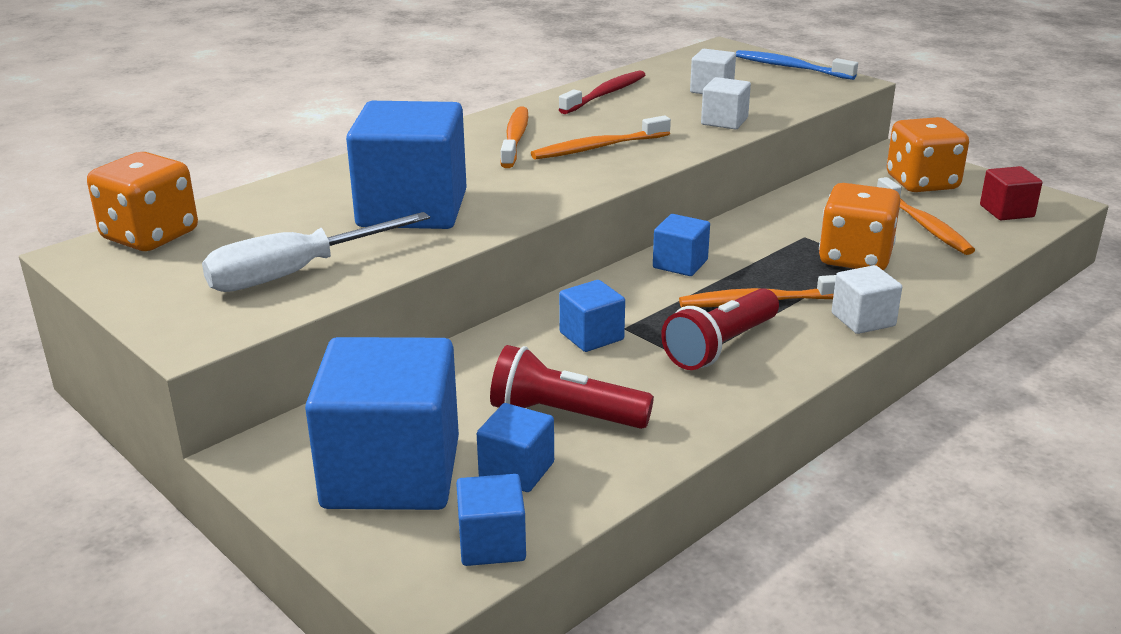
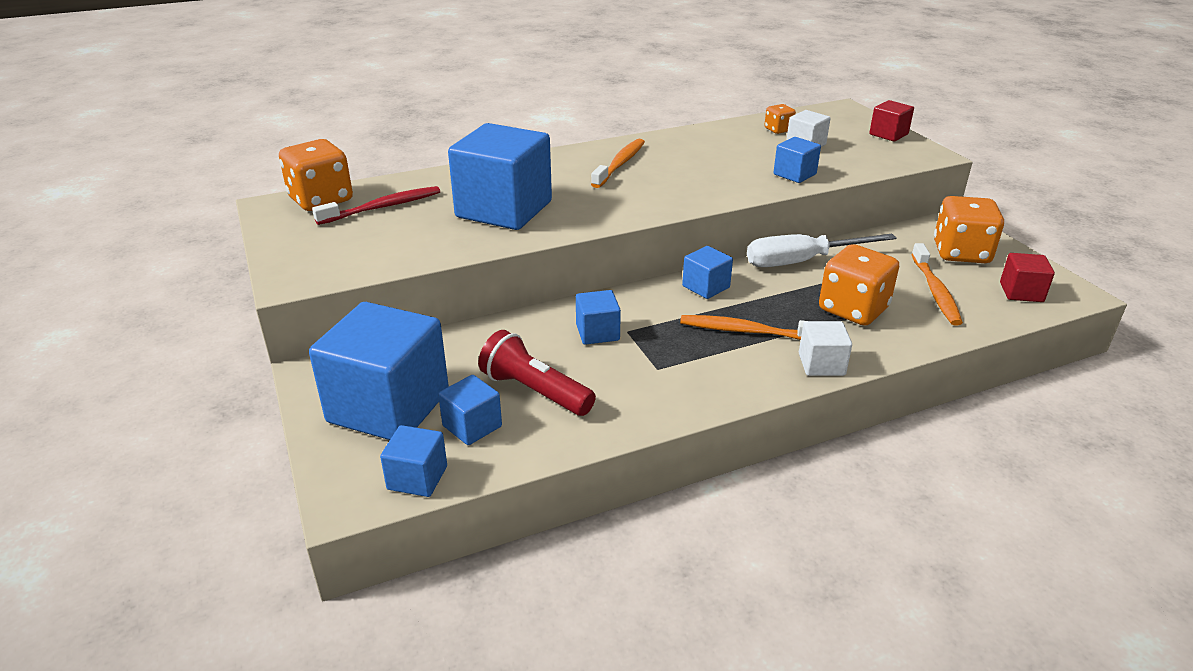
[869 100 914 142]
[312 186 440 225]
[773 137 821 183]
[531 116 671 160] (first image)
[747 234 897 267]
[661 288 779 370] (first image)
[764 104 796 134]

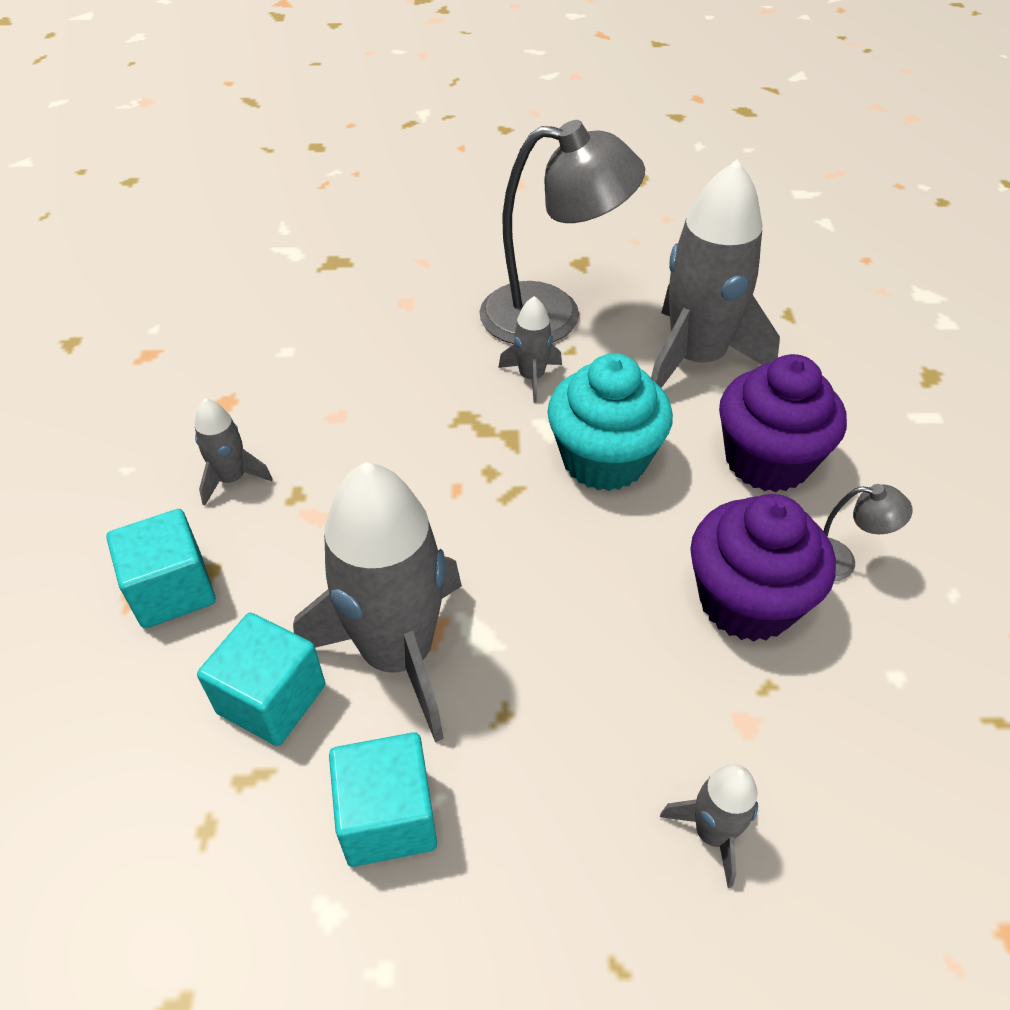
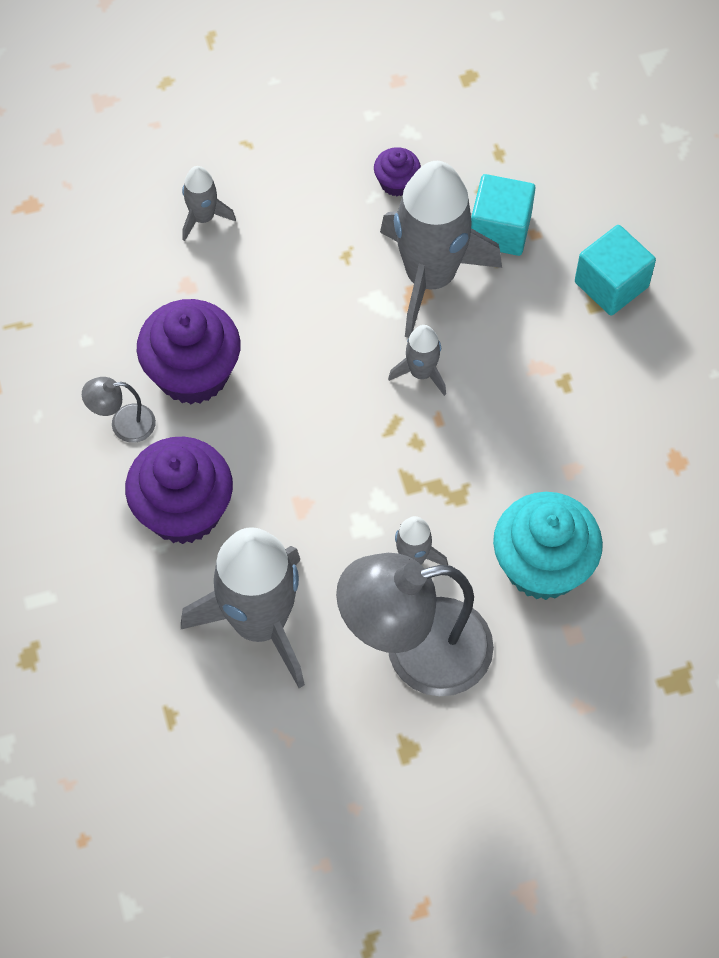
[493 492 603 600]
[388 325 446 396]
[374 147 421 196]

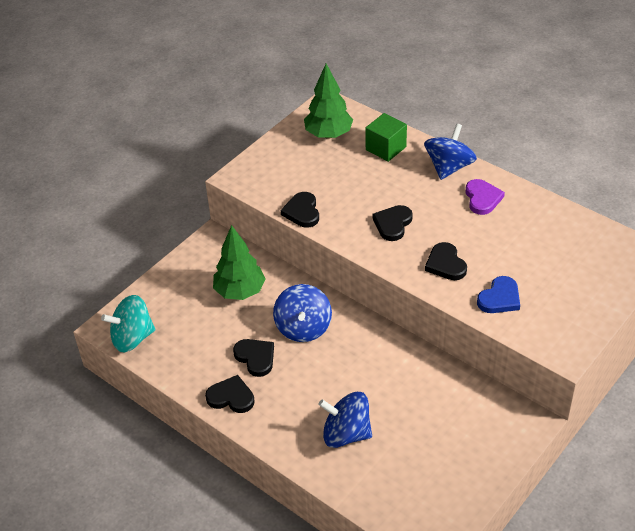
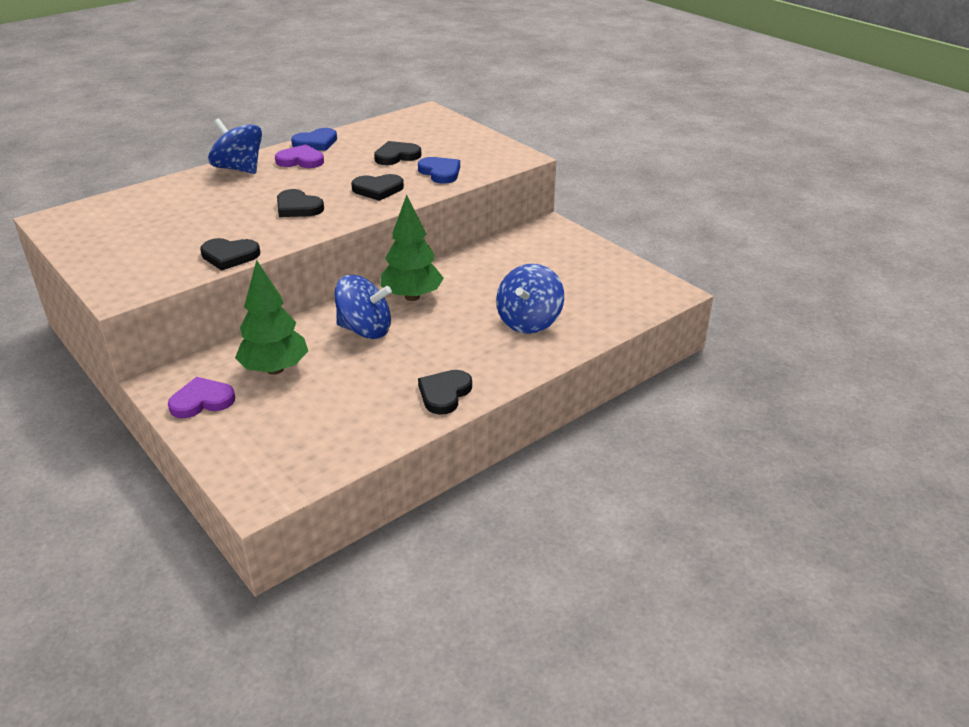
[380 195 444 301]
[365 113 407 162] (first image)
[101 295 155 352] (first image)
[374 141 422 165]
[291 128 337 151]
[168 377 235 418]

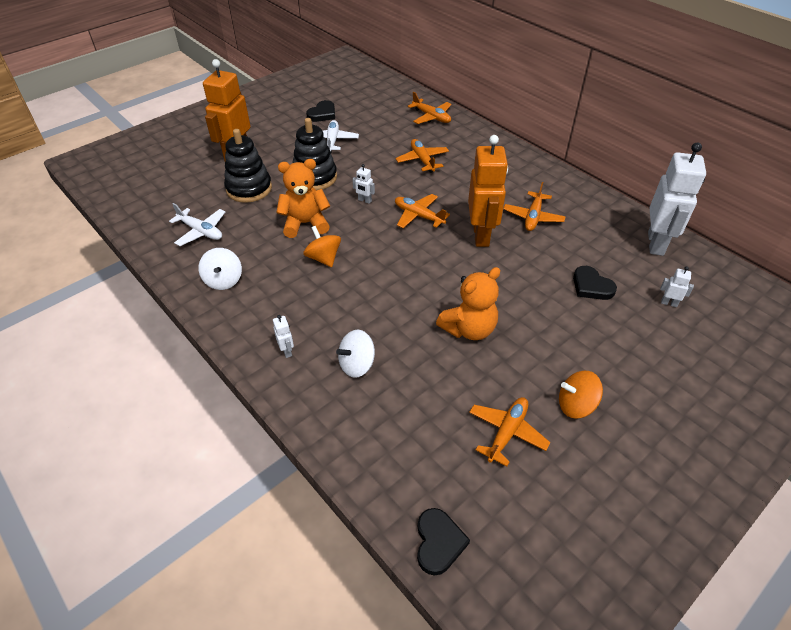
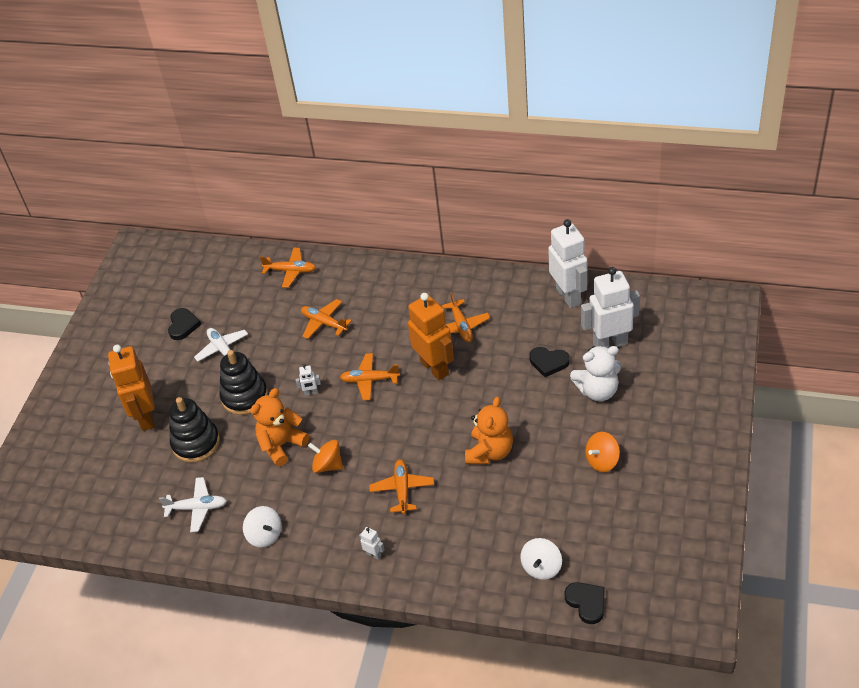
[581 267 640 349]
[520 538 562 580]
[369 459 434 514]
[570 346 621 401]

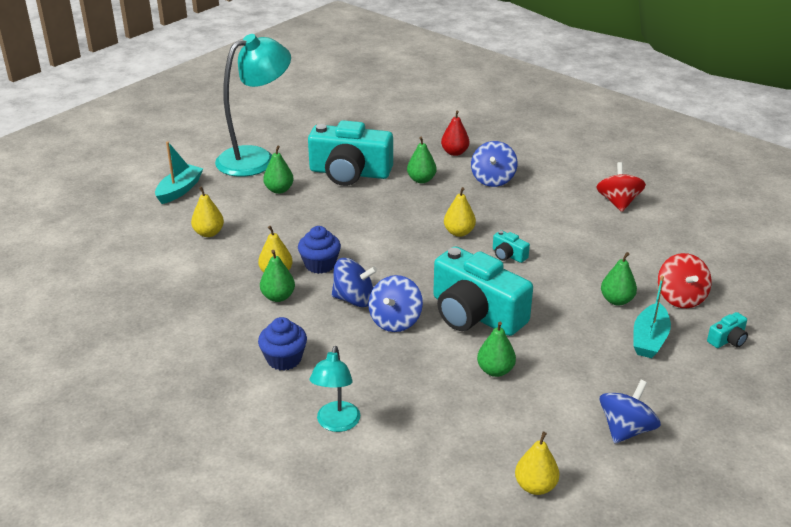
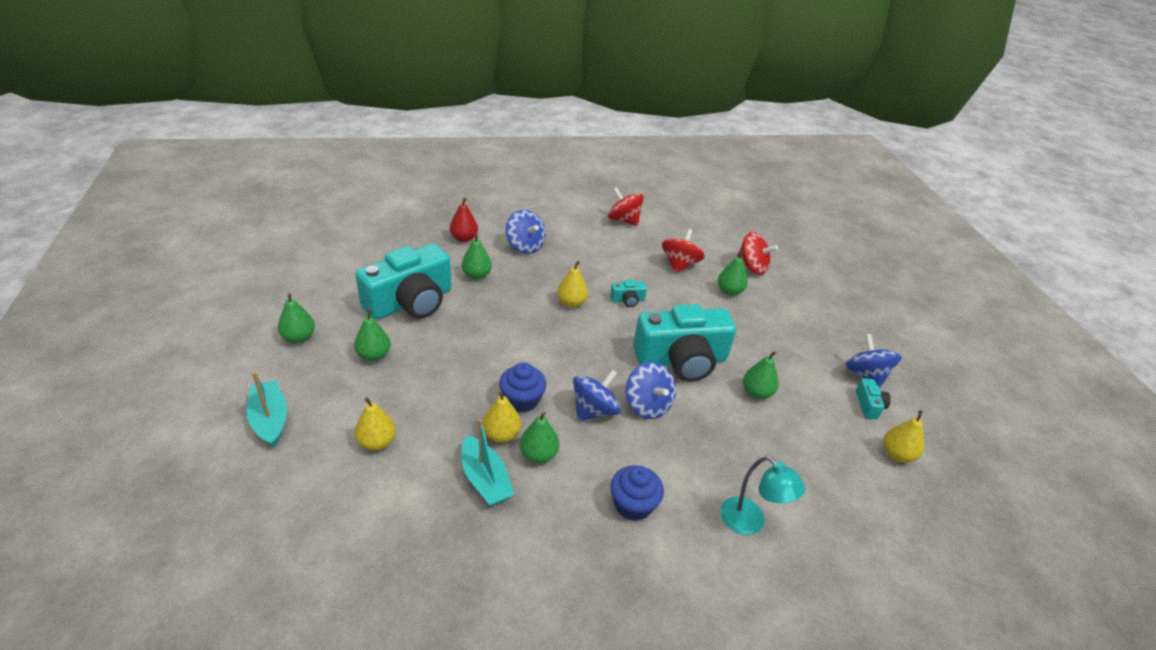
[278 293 315 343]
[462 419 514 507]
[856 378 891 419]
[662 229 705 273]

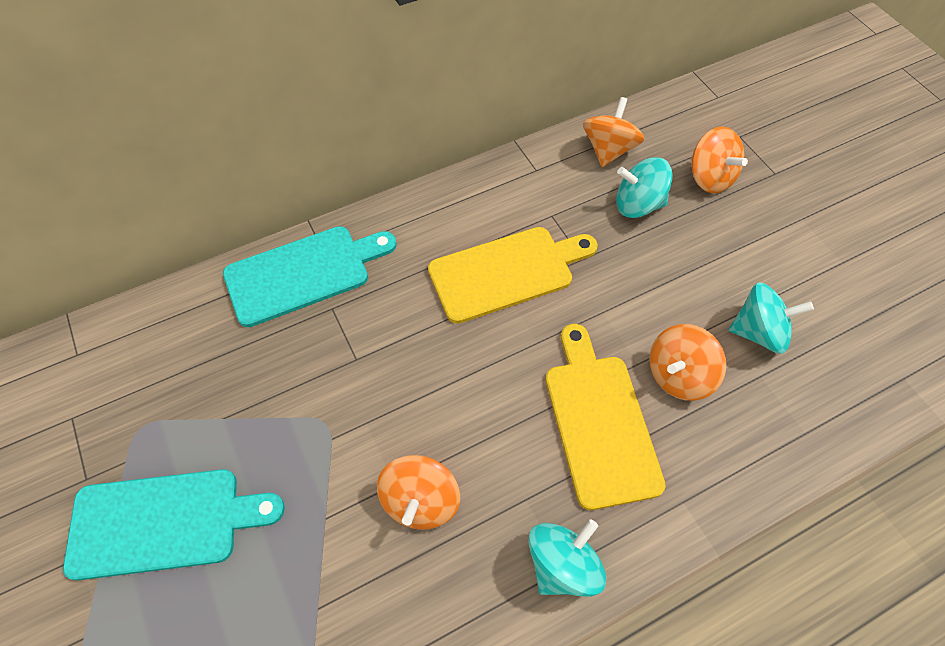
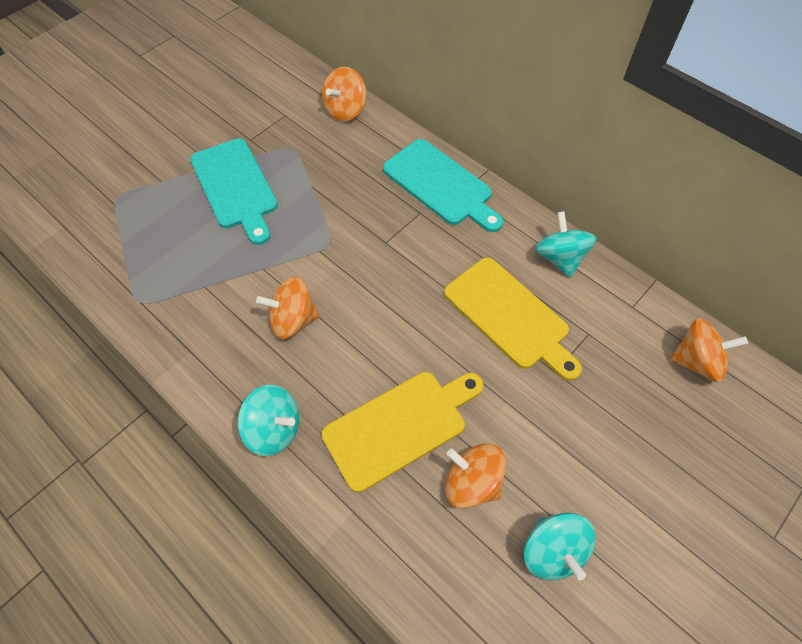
[322 67 366 122]
[535 211 597 277]

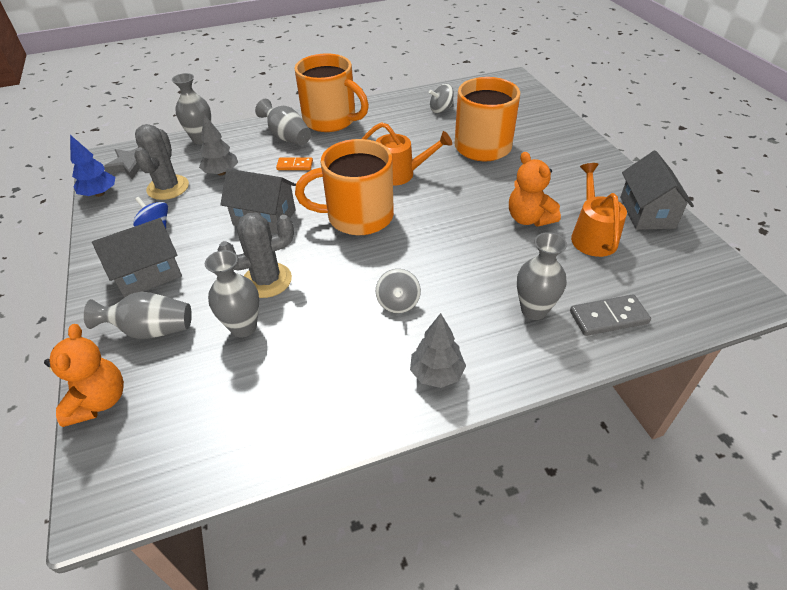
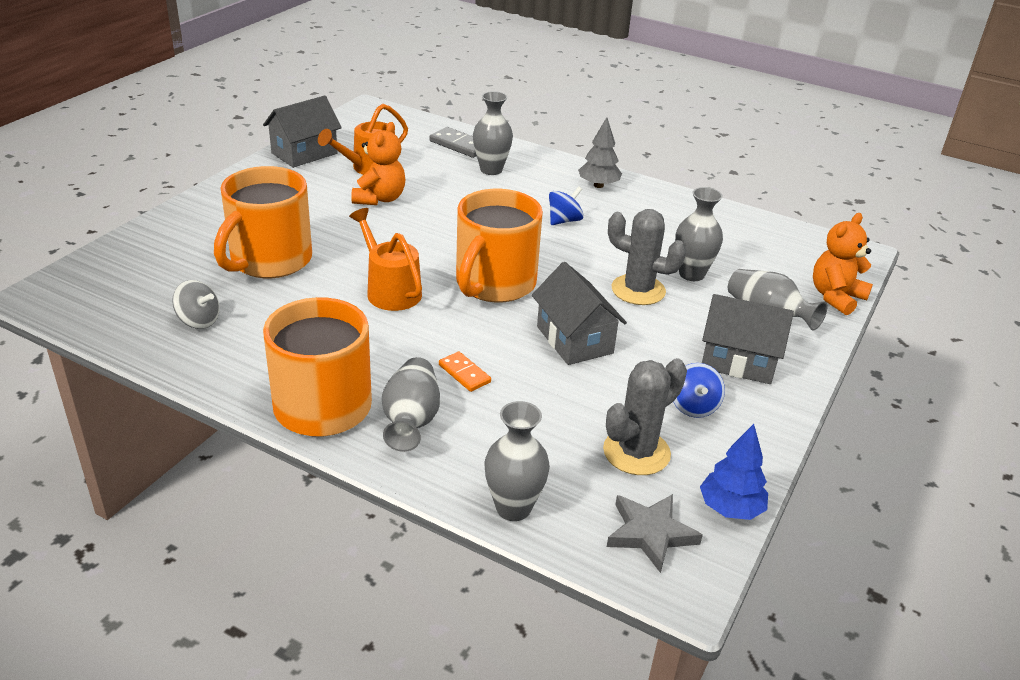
[199 114 238 176] (first image)
[456 189 543 303]
[549 186 584 225]

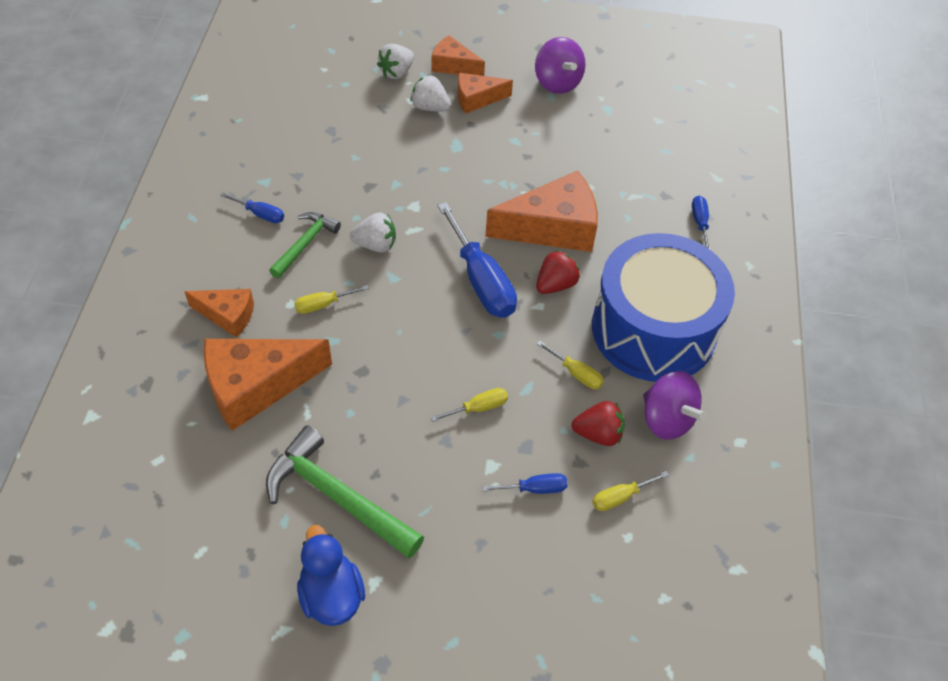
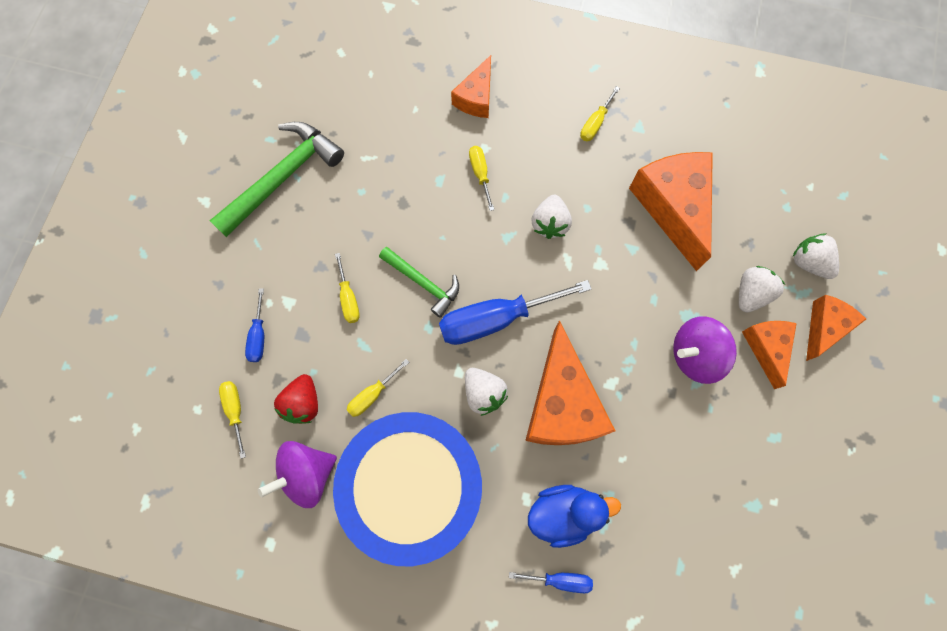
[673 316 737 384]
[580 86 620 141]
[379 247 459 318]
[465 368 508 416]
[629 152 713 271]
[528 485 621 548]

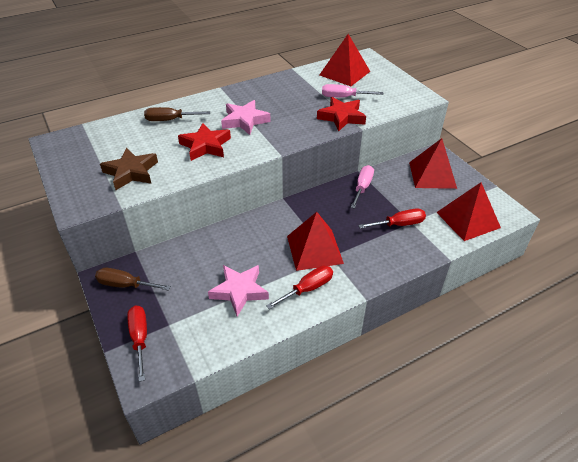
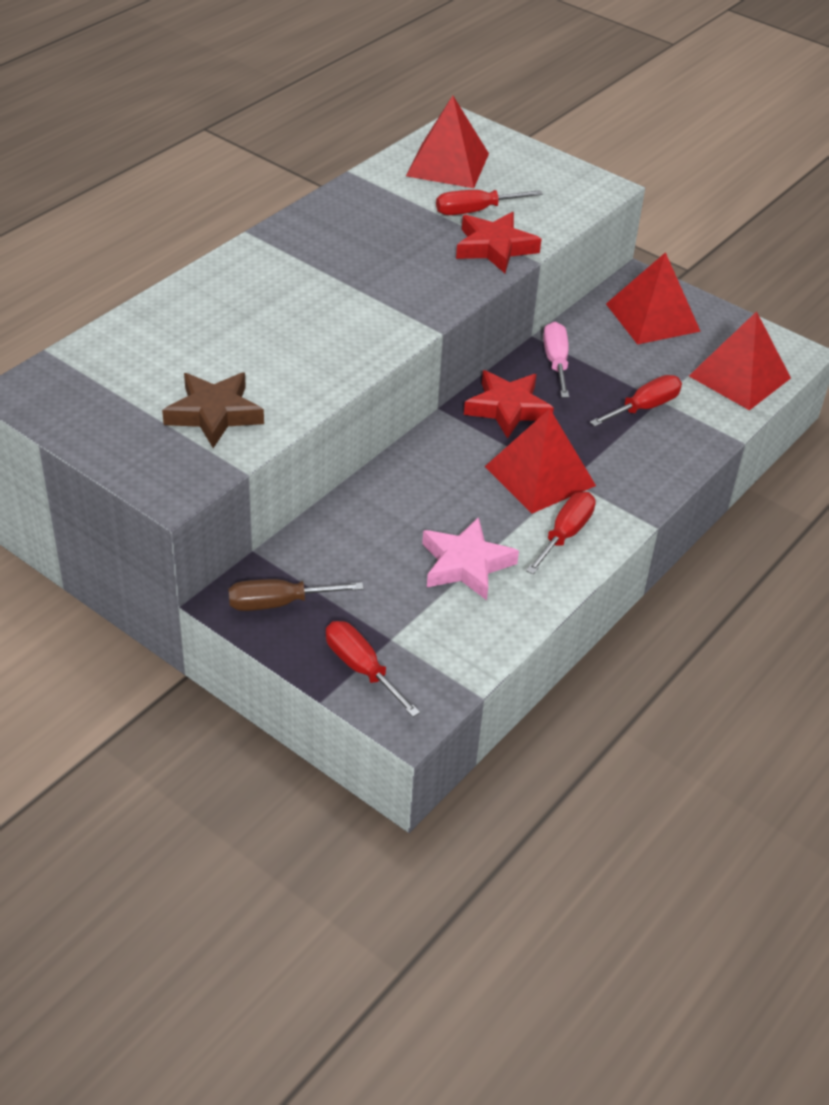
[436 190 543 215]
[221 100 271 135] (first image)
[144 107 210 121] (first image)
[464 370 554 439]

